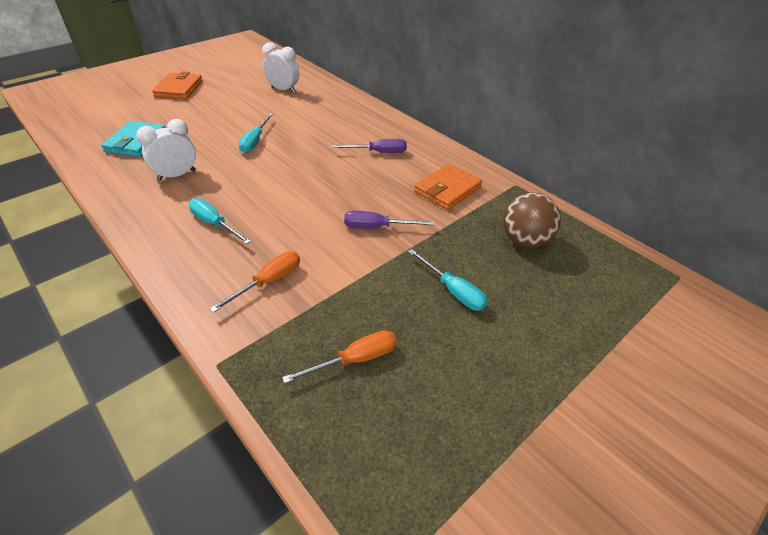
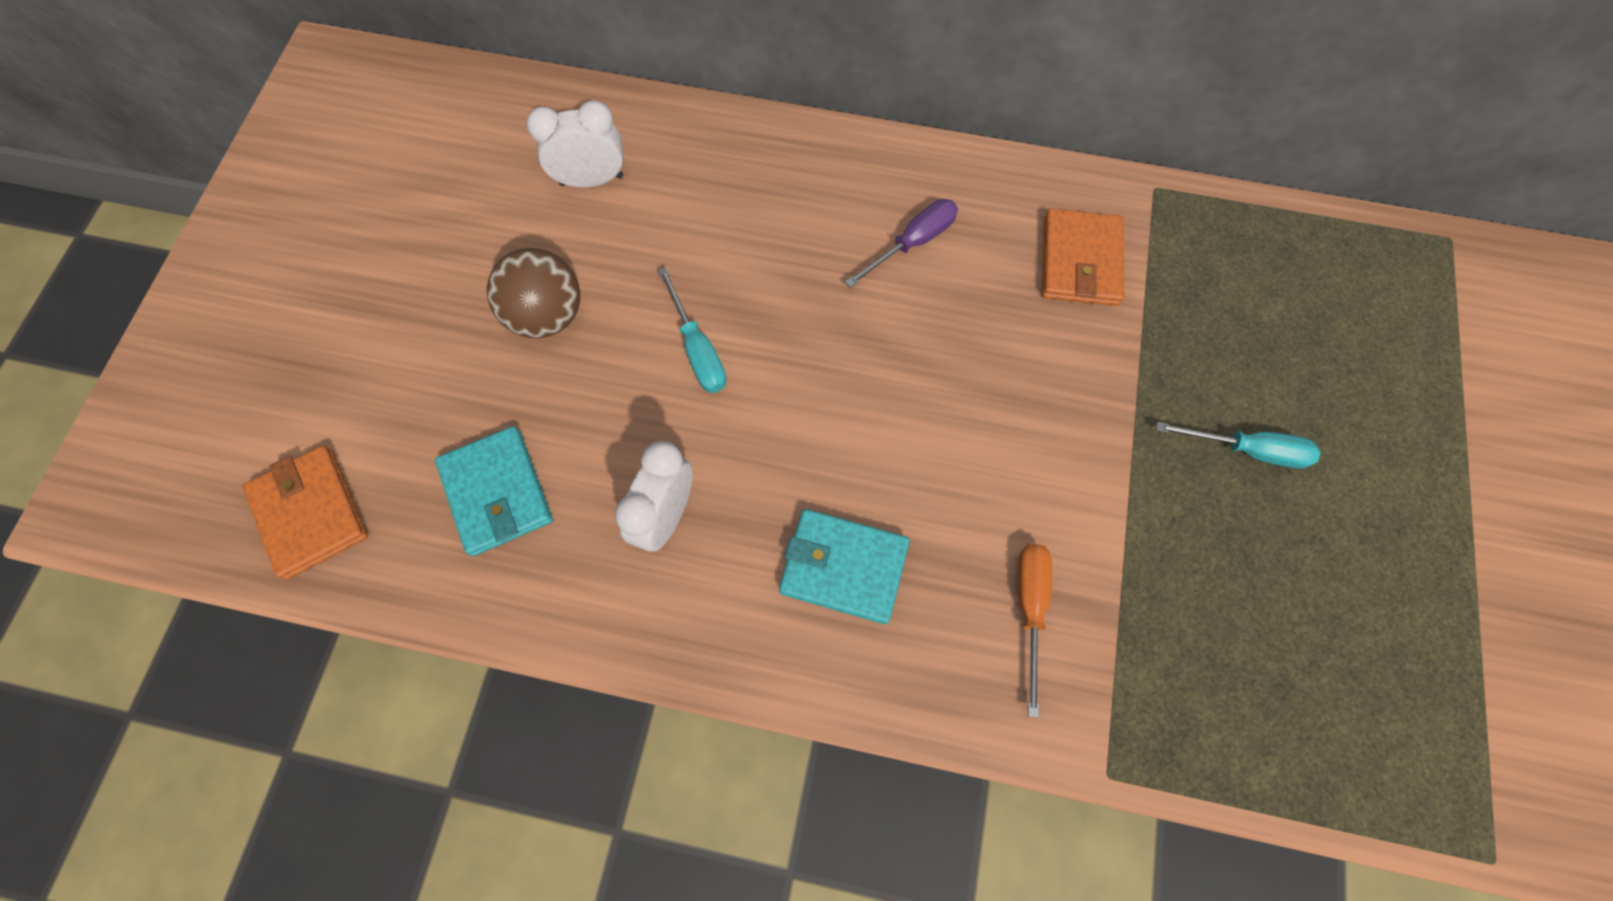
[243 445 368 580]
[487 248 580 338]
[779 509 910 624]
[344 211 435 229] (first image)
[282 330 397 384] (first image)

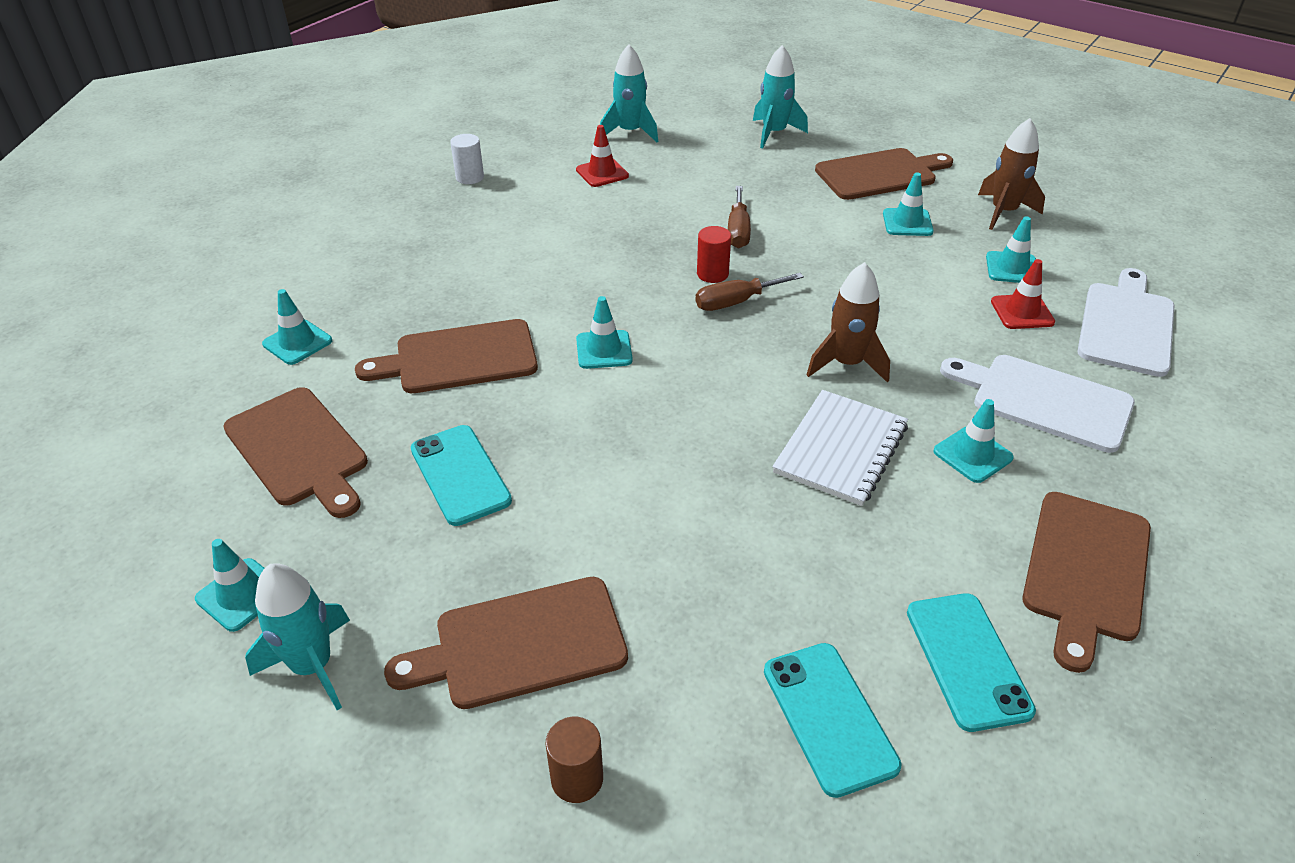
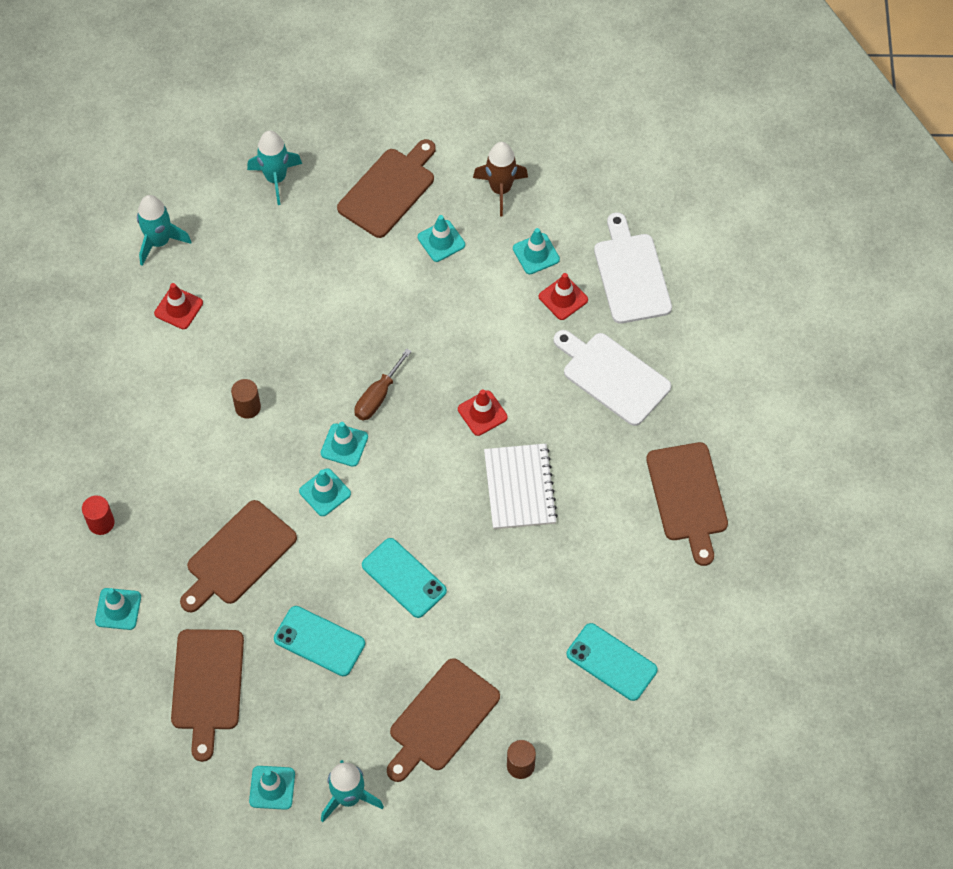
[450 134 484 184] (first image)
[728 186 751 249] (first image)
[82 495 114 535]
[458 389 508 436]
[553 330 671 426]
[171 629 244 762]
[321 422 368 467]
[362 538 447 618]
[231 379 261 419]

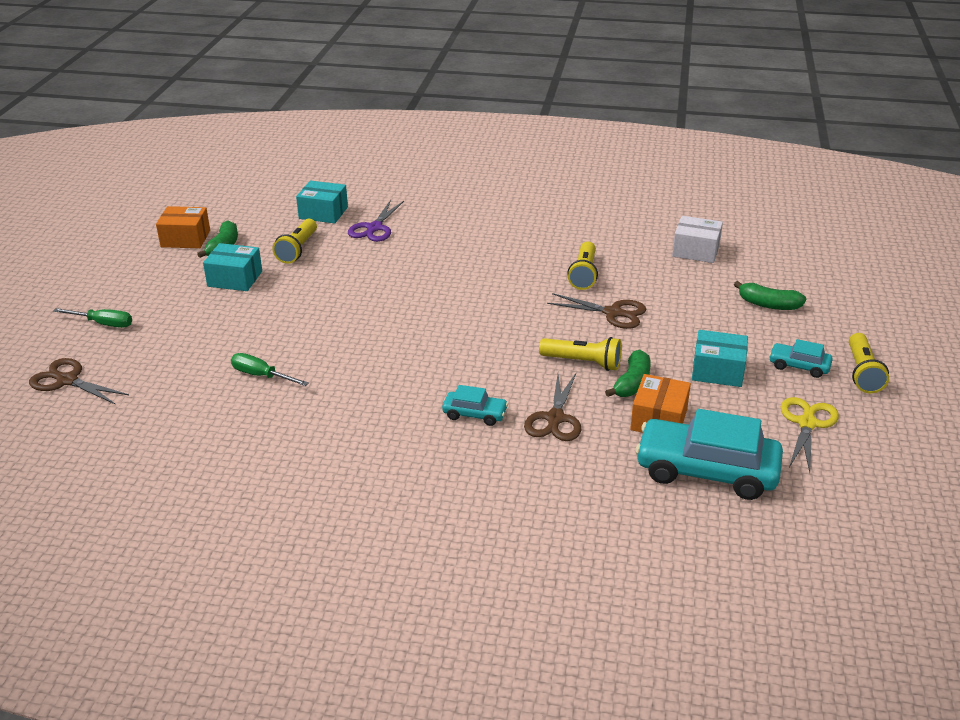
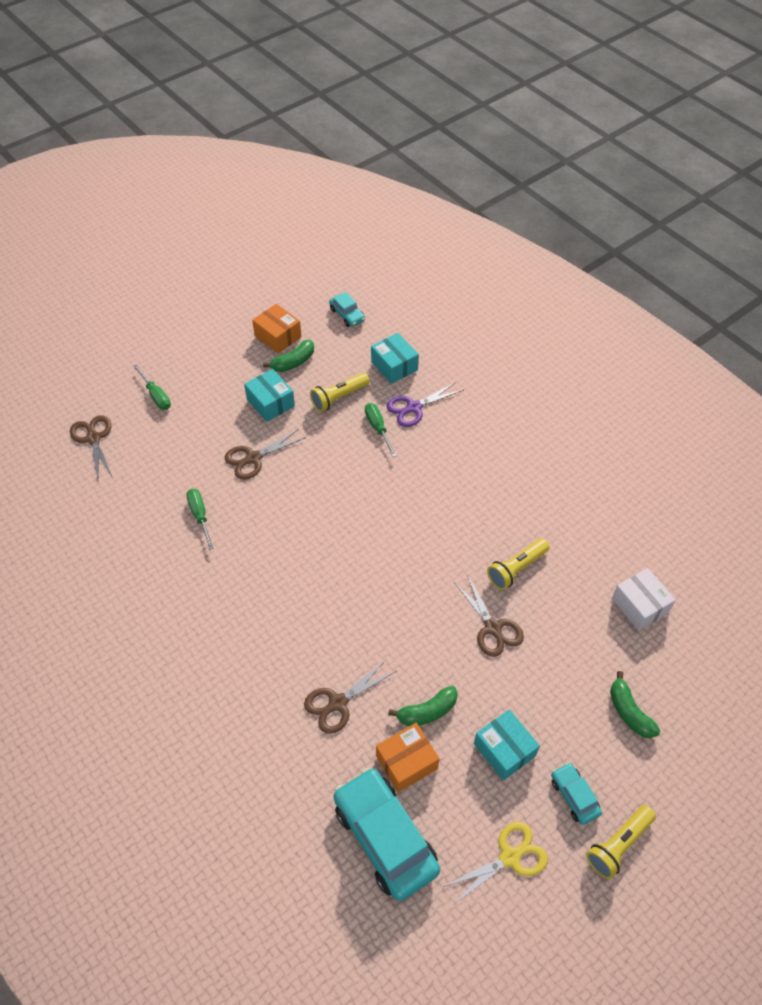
[539 337 622 371] (first image)
[329 292 365 327]
[365 403 397 457]
[225 429 306 480]

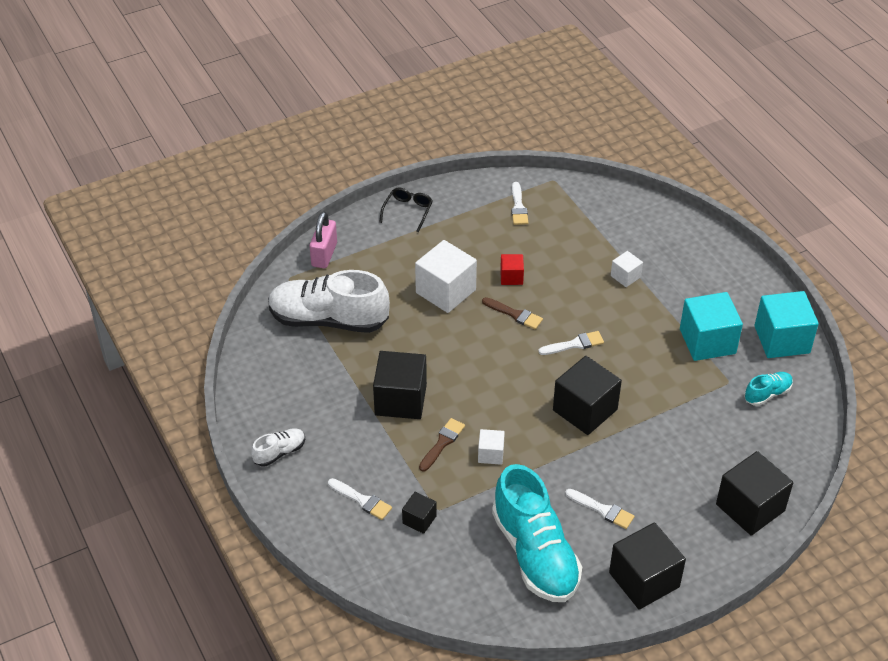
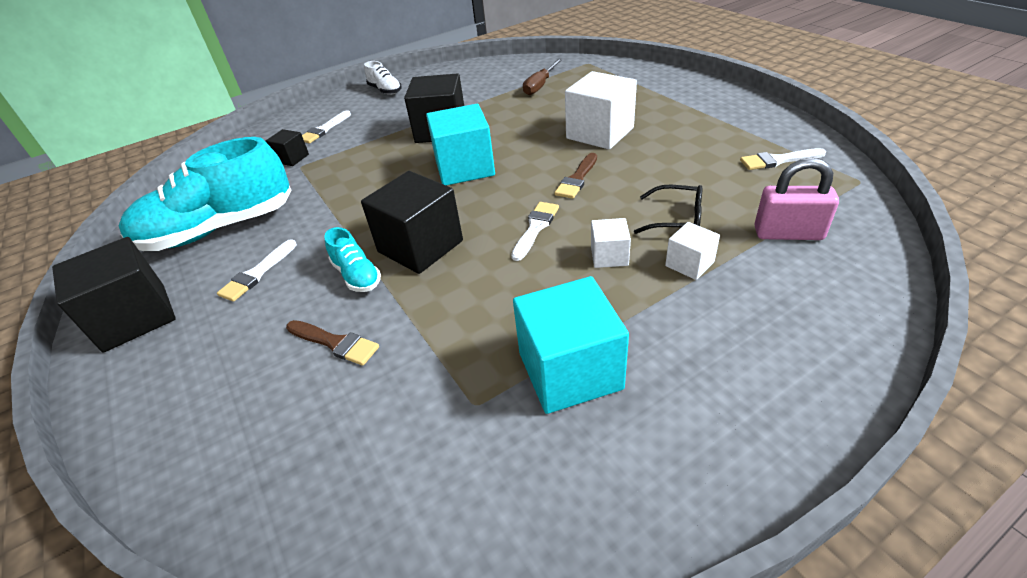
[634 185 702 234]
[754 158 839 240]
[500 254 524 285] (first image)
[523 59 563 95]
[426 104 495 186]
[511 202 559 261]
[324 227 381 292]
[286 320 379 366]
[591 218 631 268]
[716 451 793 536] (first image)

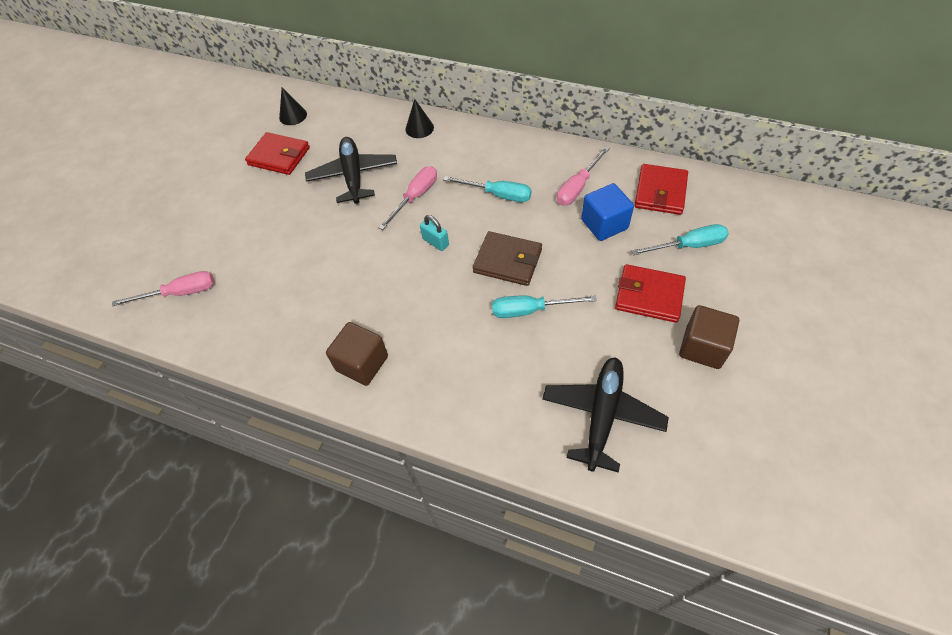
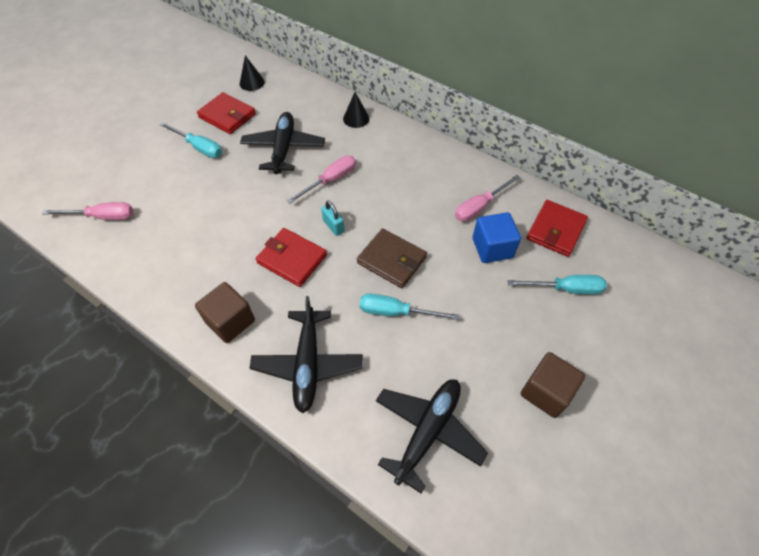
[159 122 222 158]
[256 228 327 287]
[250 296 363 413]

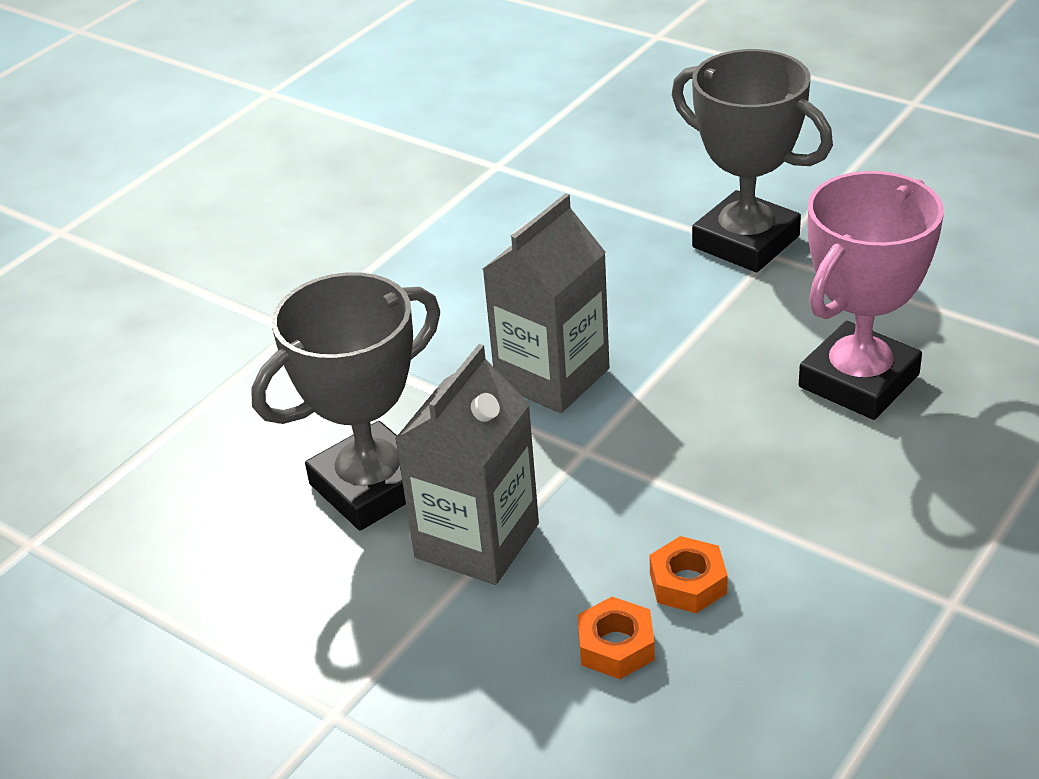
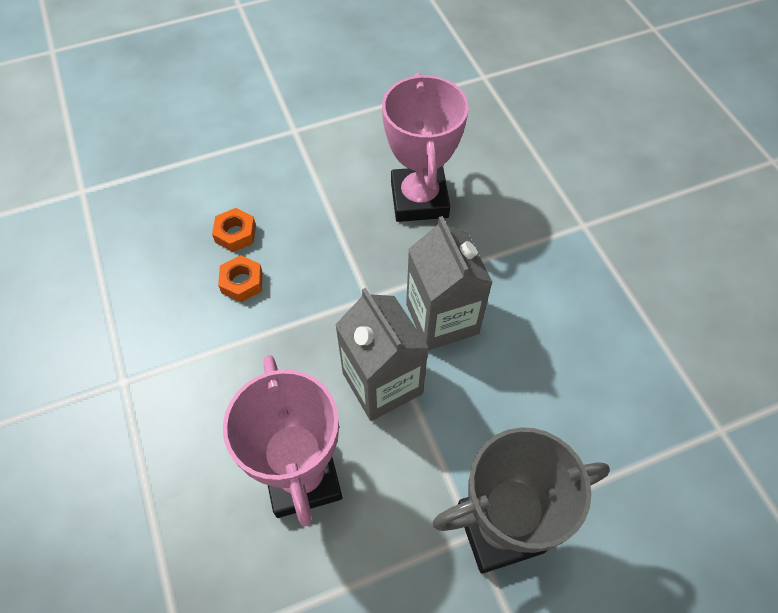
[382 73 469 222]
[335 288 429 421]

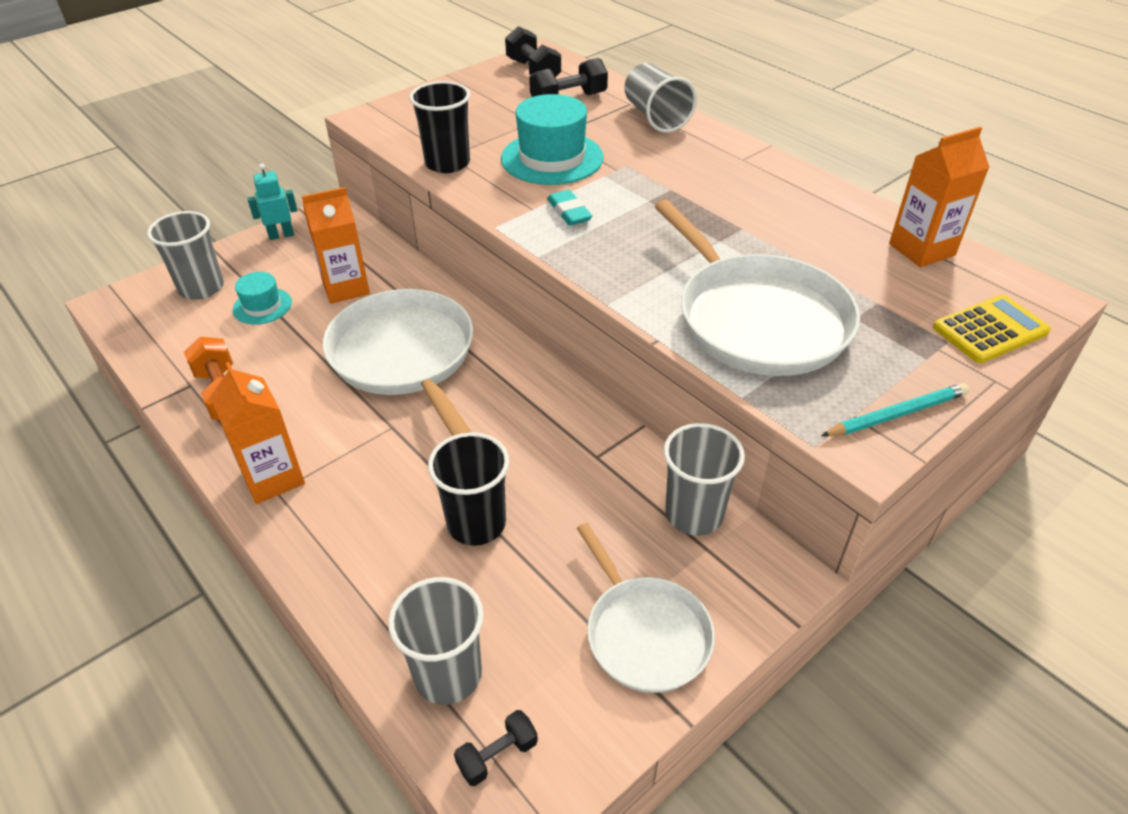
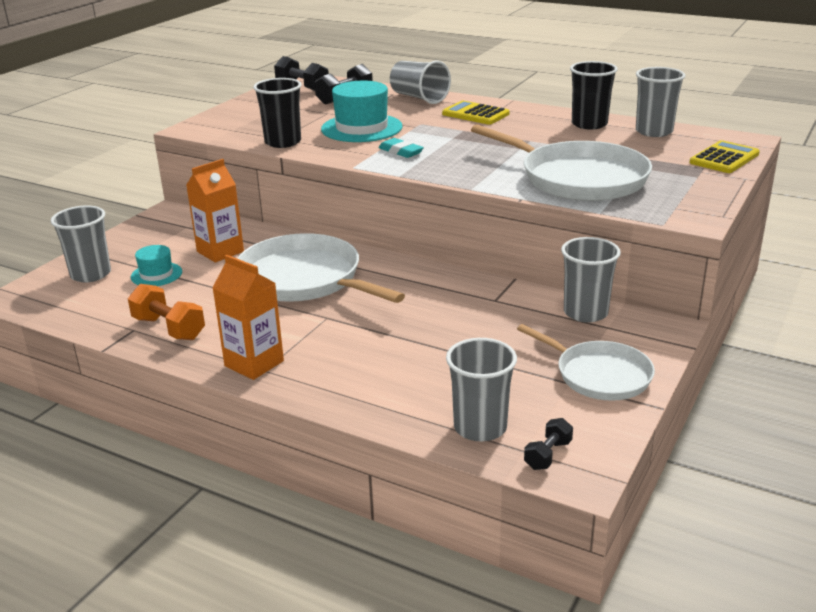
[636 67 685 137]
[247 164 298 240] (first image)
[821 383 969 436] (first image)
[570 61 618 130]
[442 101 510 125]

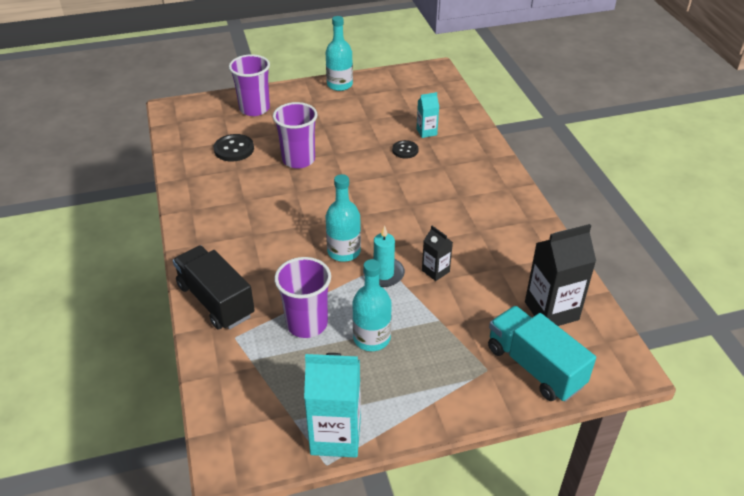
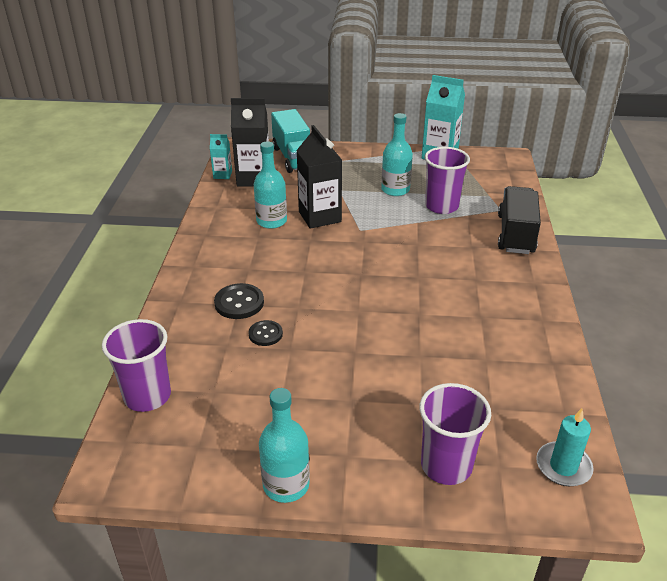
[210 134 232 179]
[102 319 171 412]
[214 283 264 319]
[254 141 287 229]
[536 408 594 486]
[296 125 342 229]
[498 186 541 254]

